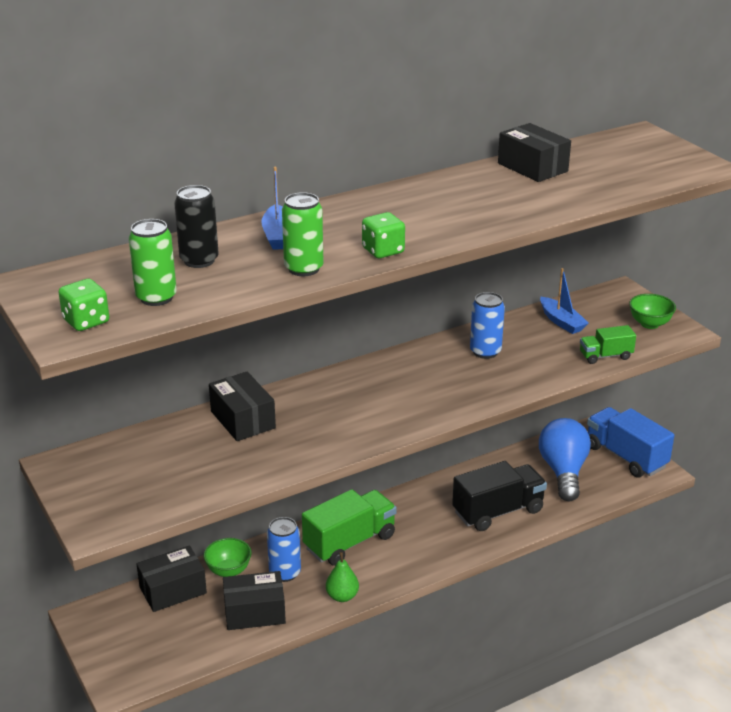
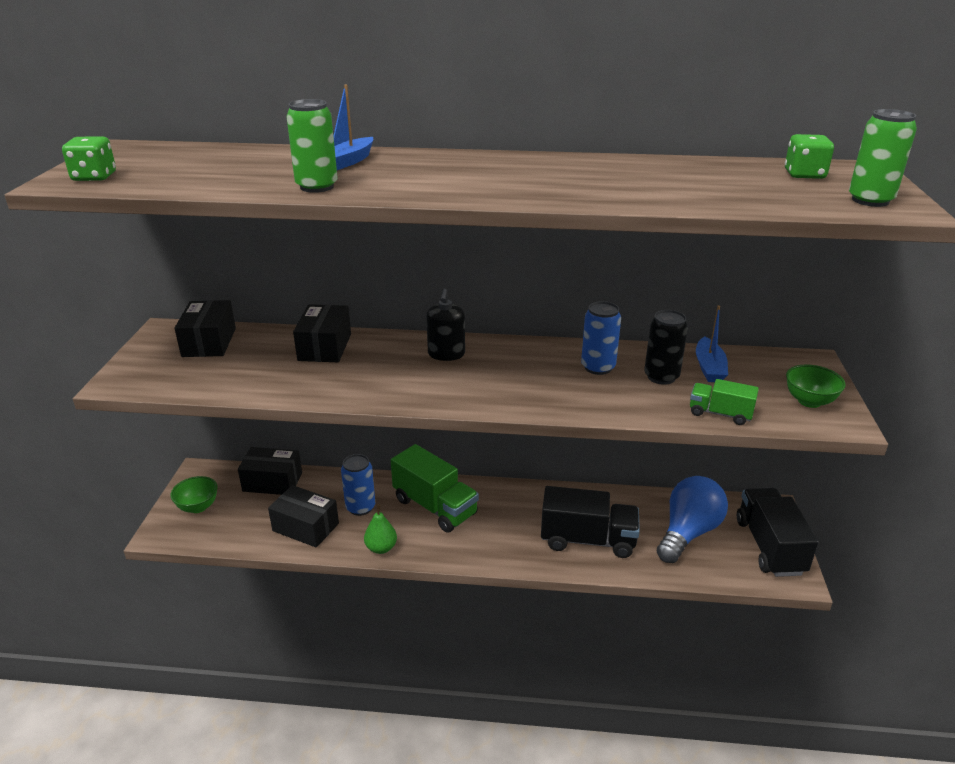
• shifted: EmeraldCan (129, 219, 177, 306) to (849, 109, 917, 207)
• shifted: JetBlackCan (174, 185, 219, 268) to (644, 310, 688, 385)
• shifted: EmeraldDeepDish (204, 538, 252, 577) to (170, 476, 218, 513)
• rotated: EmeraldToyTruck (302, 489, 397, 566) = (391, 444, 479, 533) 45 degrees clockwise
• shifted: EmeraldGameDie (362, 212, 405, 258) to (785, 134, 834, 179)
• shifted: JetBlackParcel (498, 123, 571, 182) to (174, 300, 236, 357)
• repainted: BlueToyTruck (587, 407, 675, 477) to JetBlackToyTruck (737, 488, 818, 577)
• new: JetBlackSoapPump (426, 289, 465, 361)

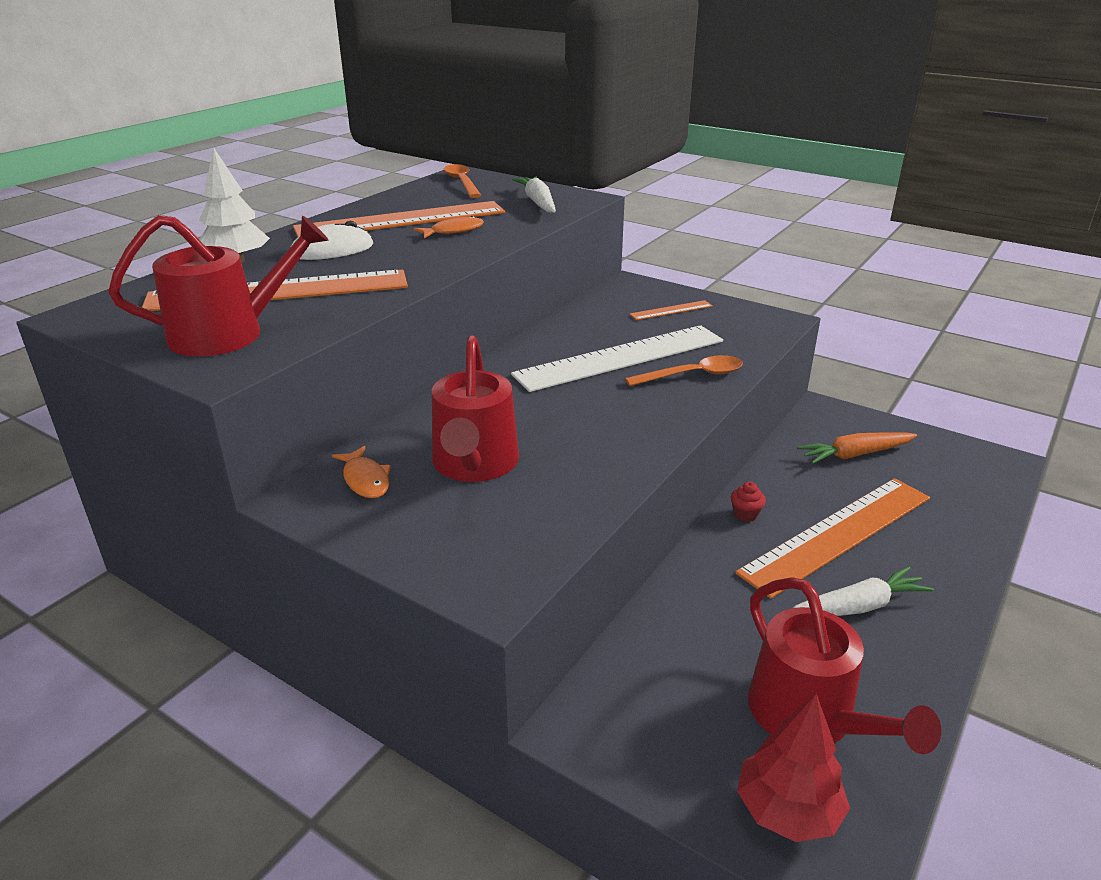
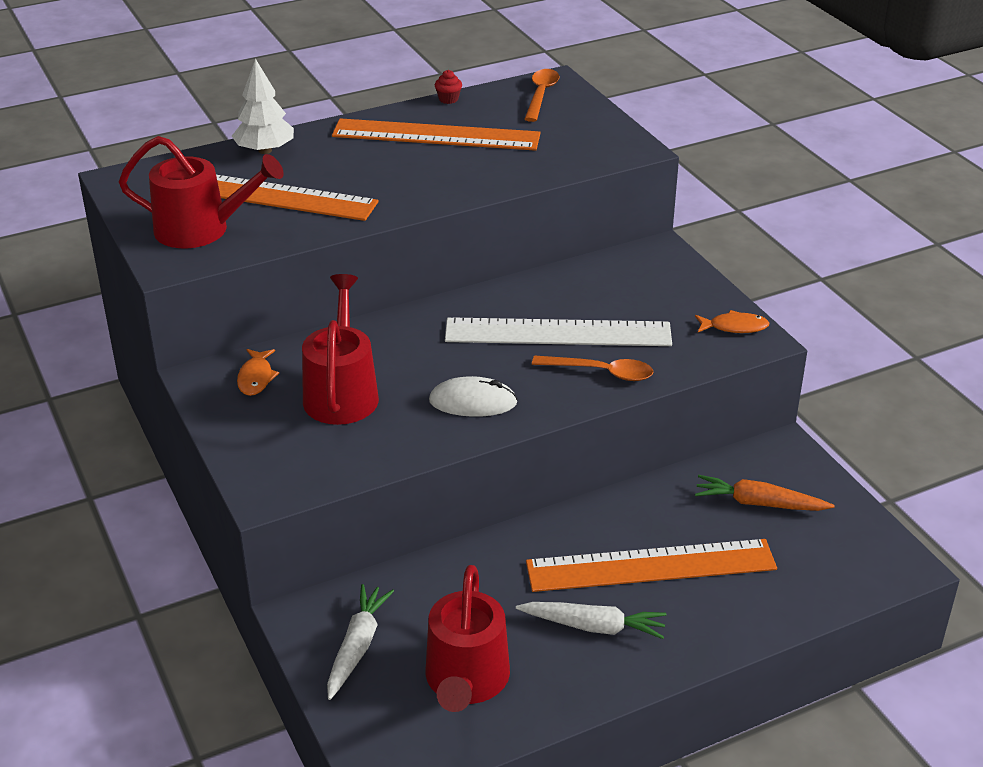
• shifted: SnowWhitePcMouse (291, 221, 373, 260) to (429, 376, 518, 417)
• shifted: OrangeFish (414, 216, 484, 238) to (695, 310, 769, 333)
• rotated: RedWateringPot (432, 336, 519, 482) = (302, 274, 379, 425) 150 degrees clockwise
• shifted: SnowWhiteCarrot (512, 177, 556, 213) to (327, 584, 394, 700)
• gone: OrangeMeasuringStick (630, 300, 713, 320)
• shifted: RedFairyCake (731, 482, 766, 522) to (435, 70, 462, 104)
• gone: RedTree (737, 693, 850, 842)

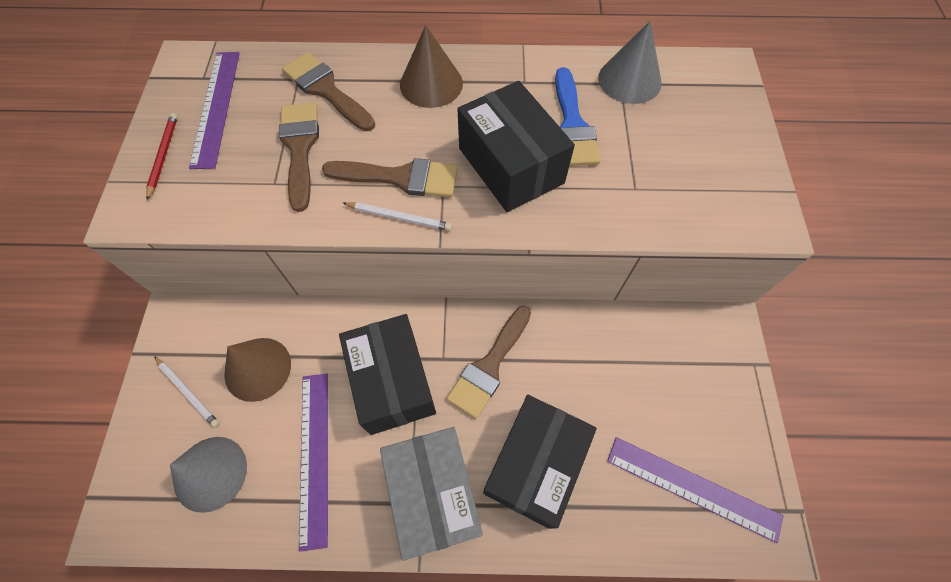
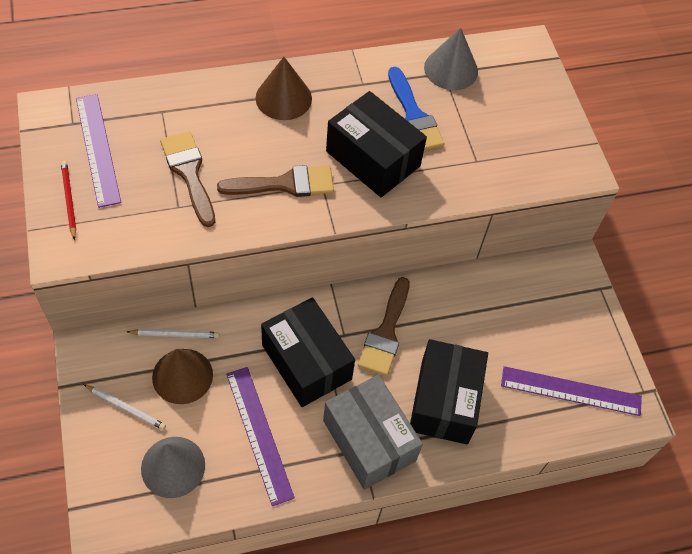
• gone: RussetBrush (282, 52, 375, 131)
• shifted: SnowWhiteWoodenPencil (343, 202, 452, 231) to (127, 329, 219, 338)

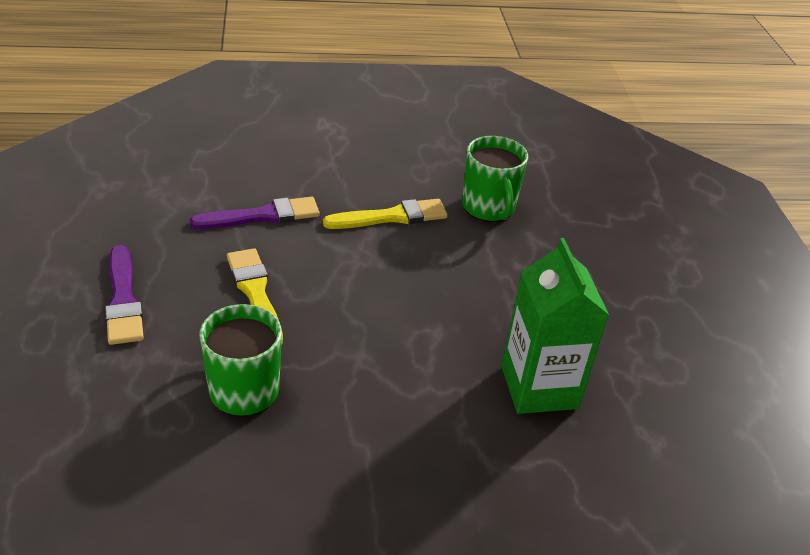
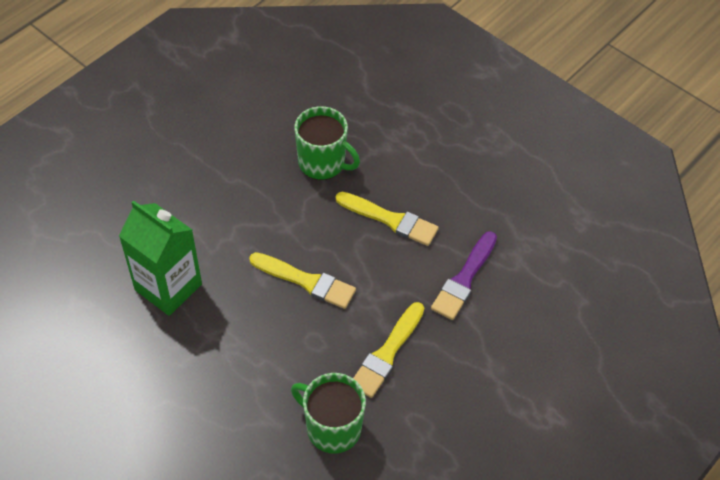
• gone: PurpleBrush (105, 245, 144, 345)
• new: BrightYellowBrush (249, 252, 356, 309)

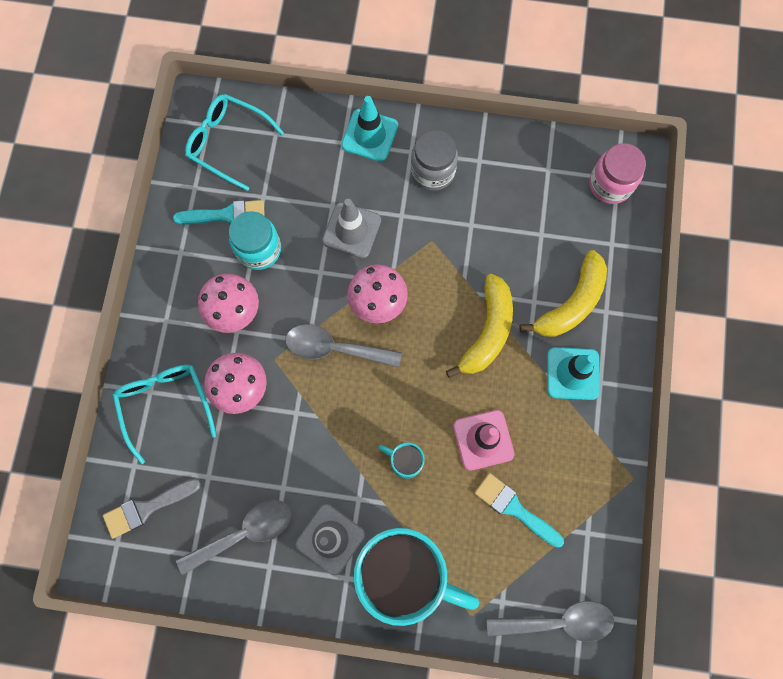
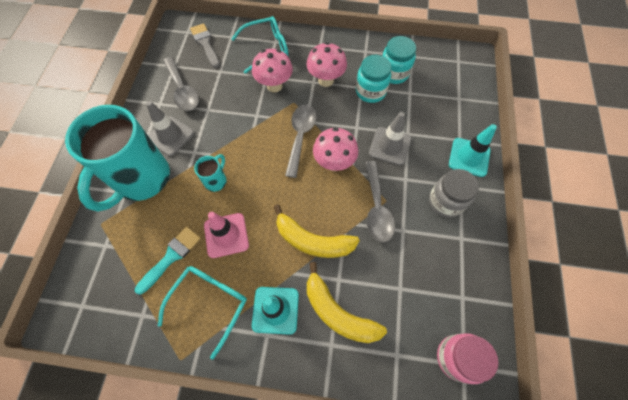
• swapped: AquaBrush (173, 200, 265, 224) to AquaJamJar (382, 36, 416, 84)
• shifted: AquaEyeglasses (185, 94, 284, 191) to (158, 266, 247, 360)
• shifted: GrayTeaspoon (486, 601, 614, 642) to (365, 161, 395, 243)

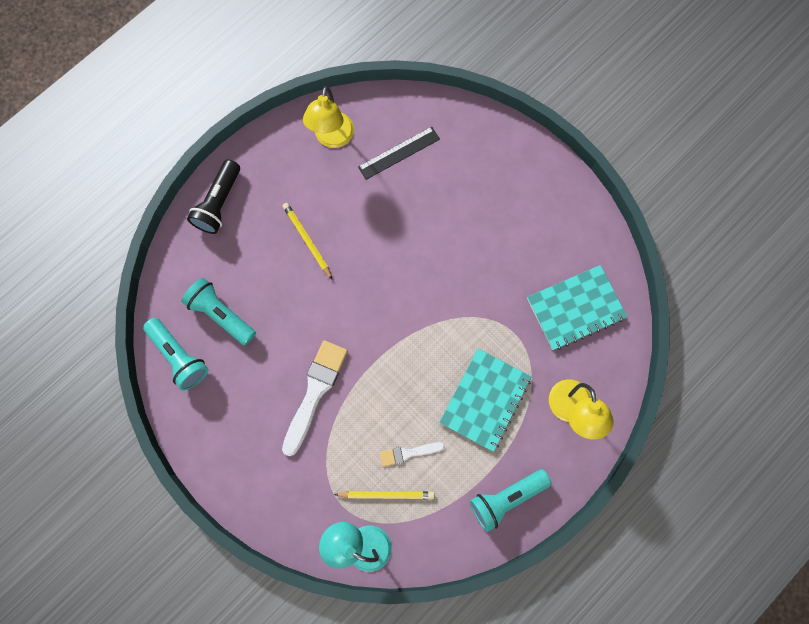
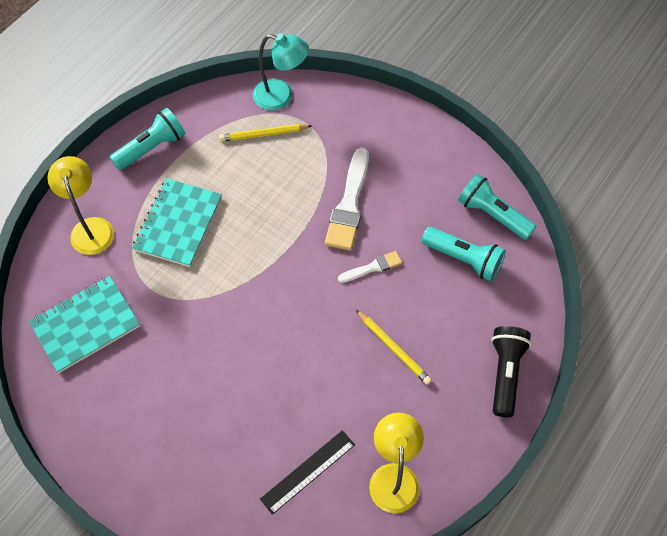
• shifted: SnowWhiteBrush (380, 442, 445, 467) to (338, 251, 402, 283)

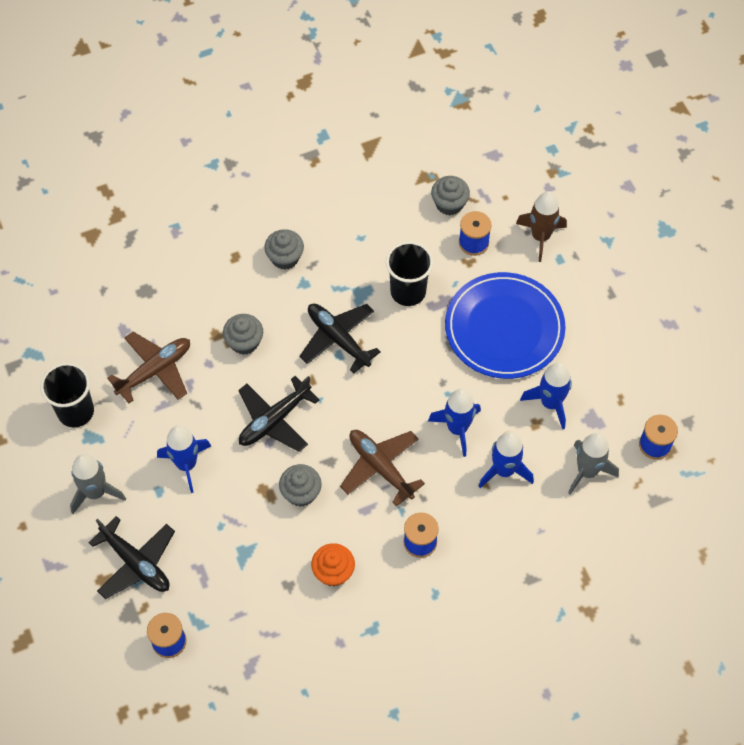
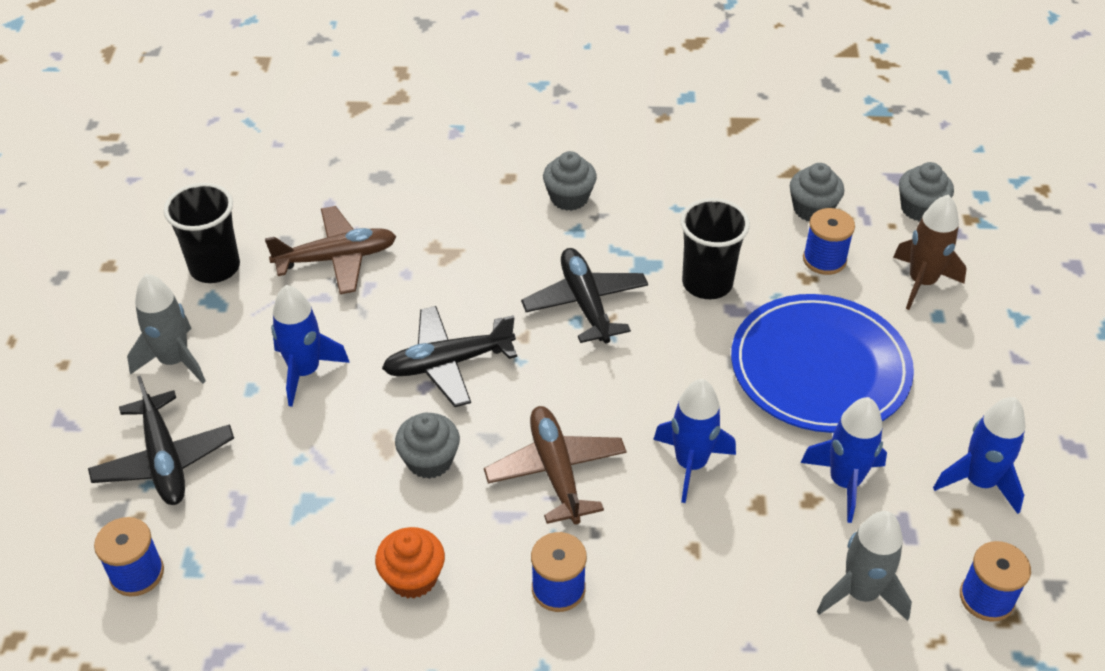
• shifted: GrayFairyCake (223, 314, 263, 355) to (899, 162, 954, 222)
• shifted: BlueRocket (479, 432, 534, 488) to (933, 397, 1026, 514)

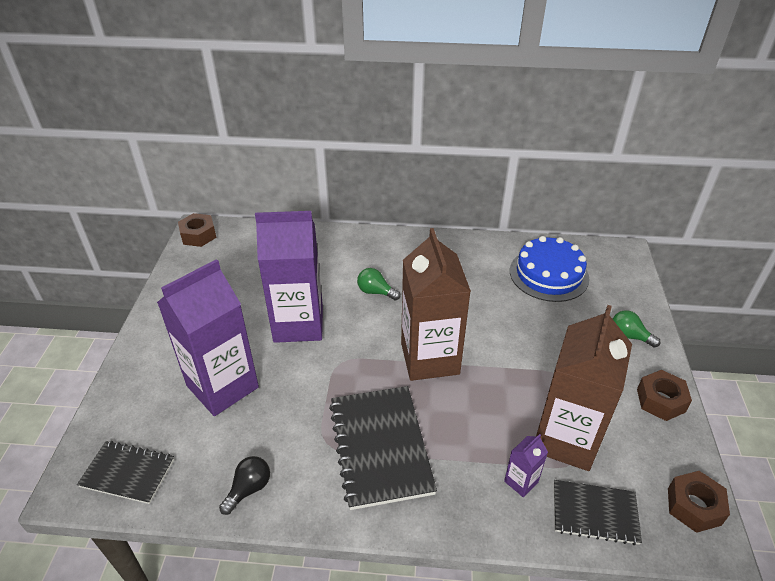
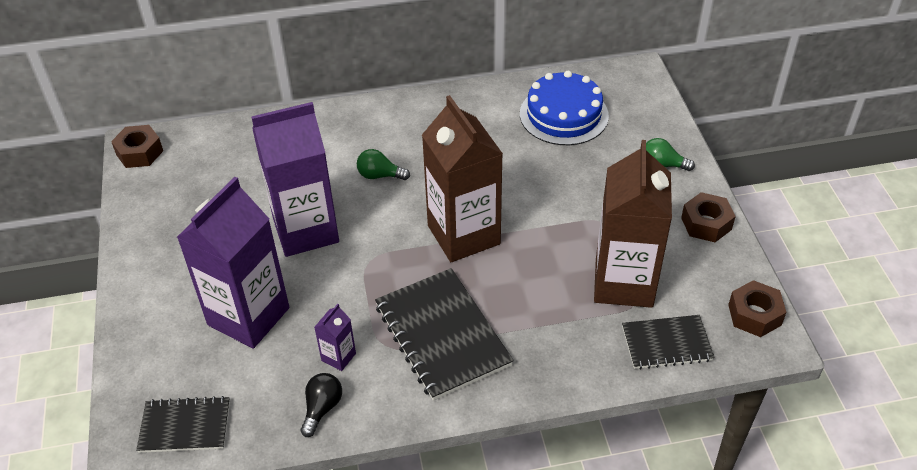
• shifted: PurpleCarton (504, 434, 548, 497) to (314, 304, 356, 371)

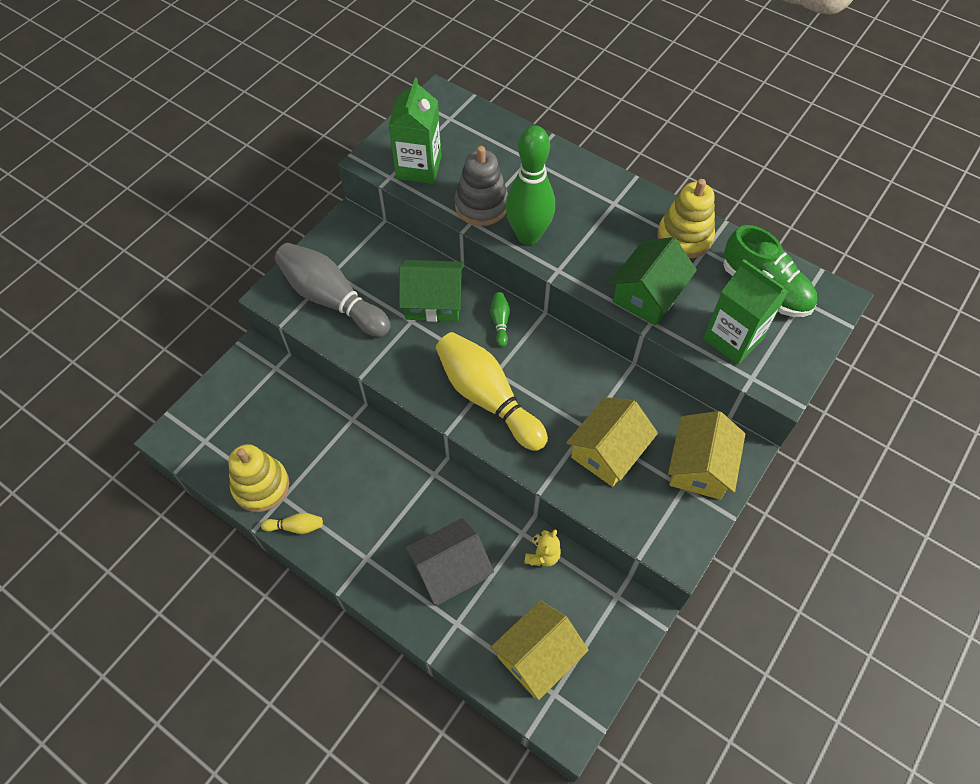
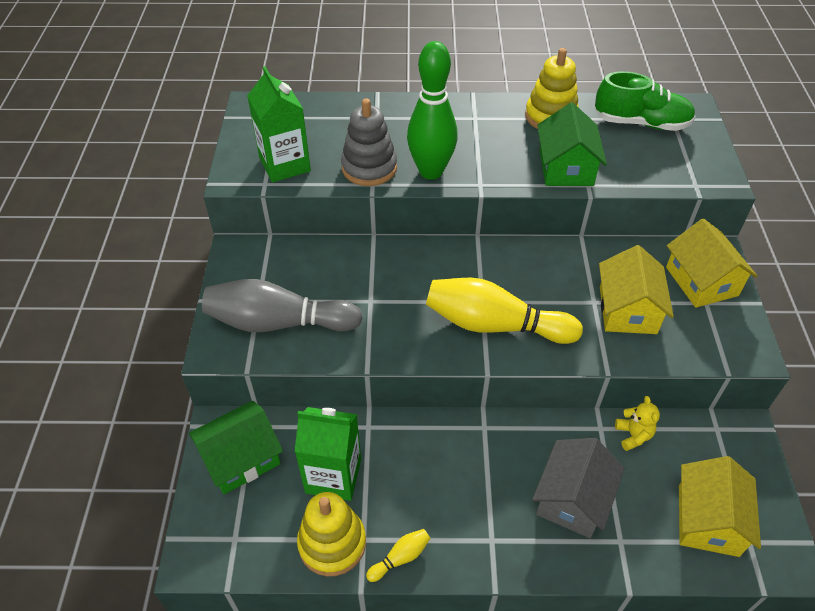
• shifted: EmeraldHouse (399, 260, 464, 322) to (189, 401, 283, 494)
• gone: EmeraldSkittle (490, 292, 510, 347)
• shifted: EmeraldCarton (703, 259, 788, 365) to (295, 407, 361, 501)

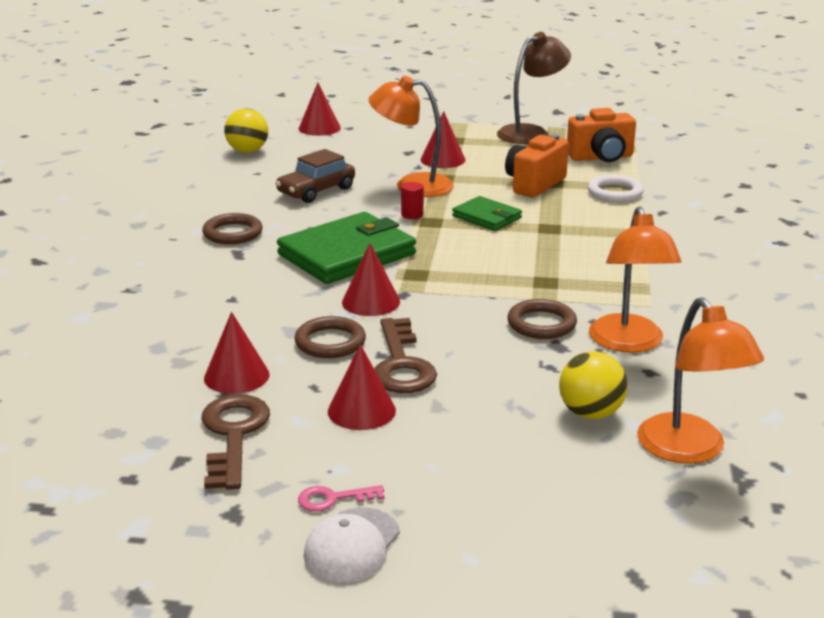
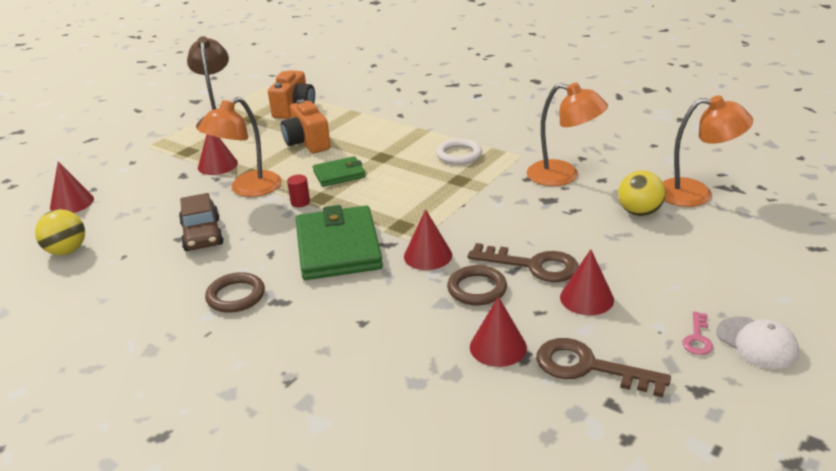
• gone: RussetHoop (507, 299, 577, 339)
• shifted: SnowWhiteHoop (588, 175, 644, 202) to (436, 138, 482, 165)

